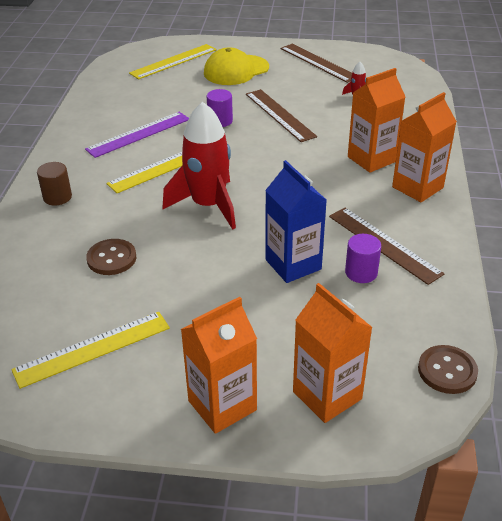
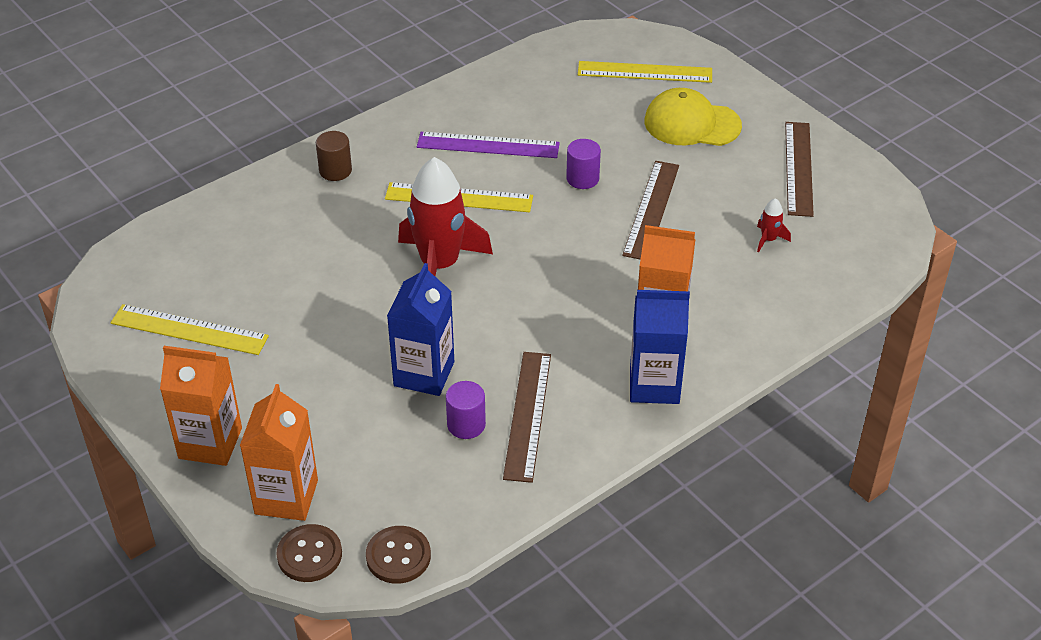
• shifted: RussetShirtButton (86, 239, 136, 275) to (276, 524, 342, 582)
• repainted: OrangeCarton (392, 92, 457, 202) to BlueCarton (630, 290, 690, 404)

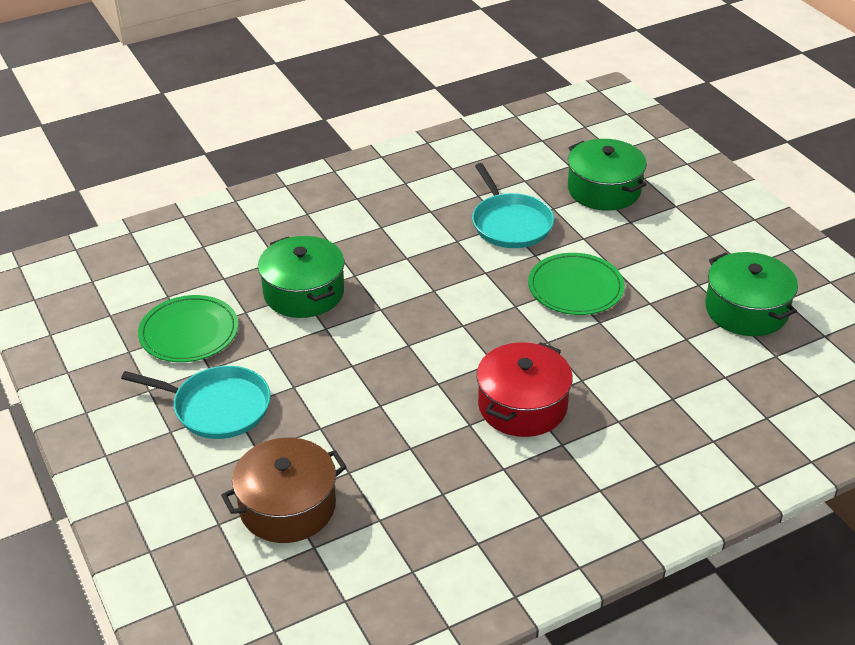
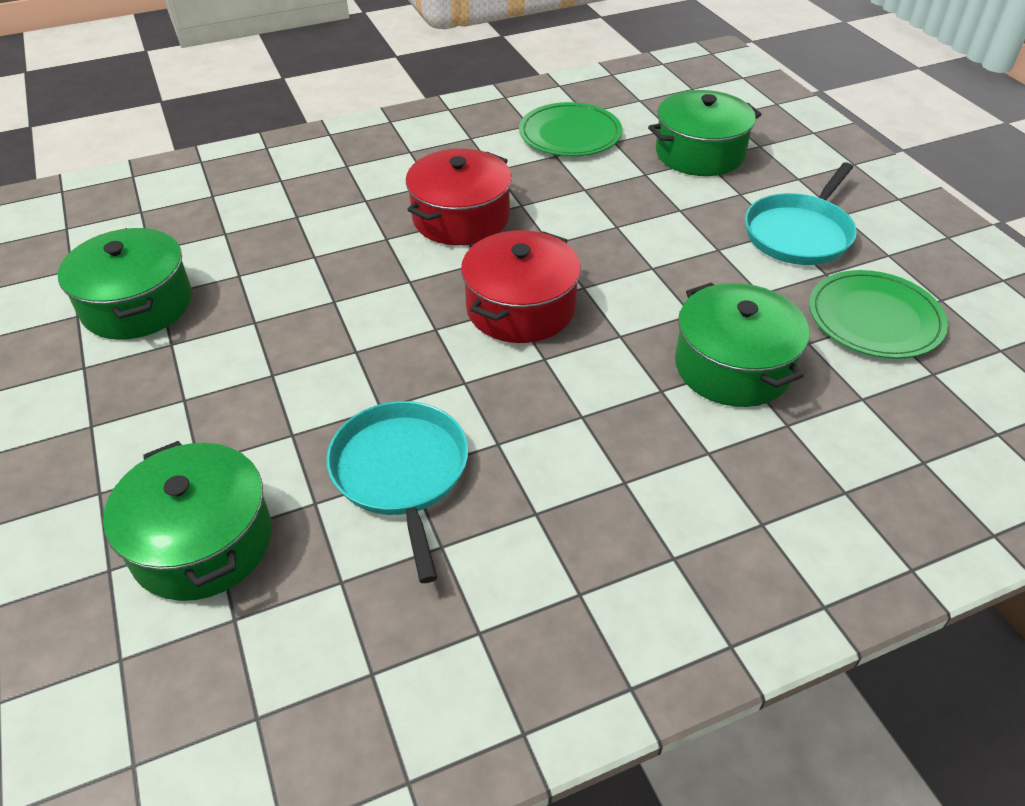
• rotated: AquaPan (121, 366, 271, 439) = (745, 162, 857, 265) 75 degrees counterclockwise
• repainted: RussetCookingPot (221, 438, 347, 543) to EmeraldCookingPot (648, 90, 762, 176)
• shifted: EmeraldPlate (528, 253, 625, 315) to (519, 102, 622, 156)
• new: RedCookingPot (461, 230, 581, 343)

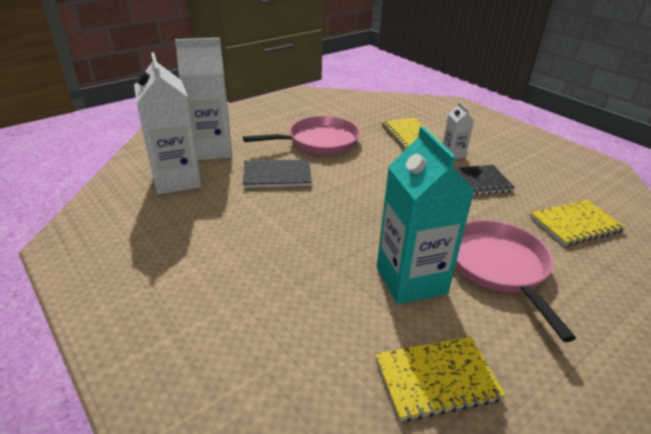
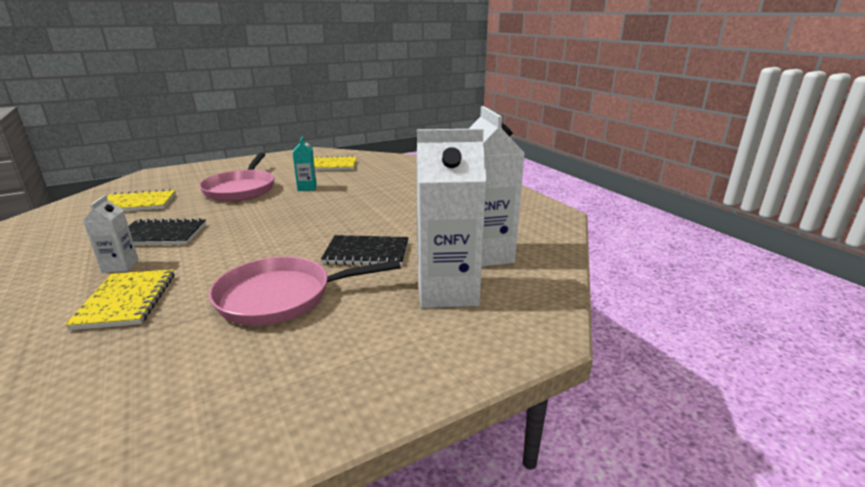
• scaled: AquaCarton (377, 126, 475, 305) = (293, 137, 317, 191) x0.48

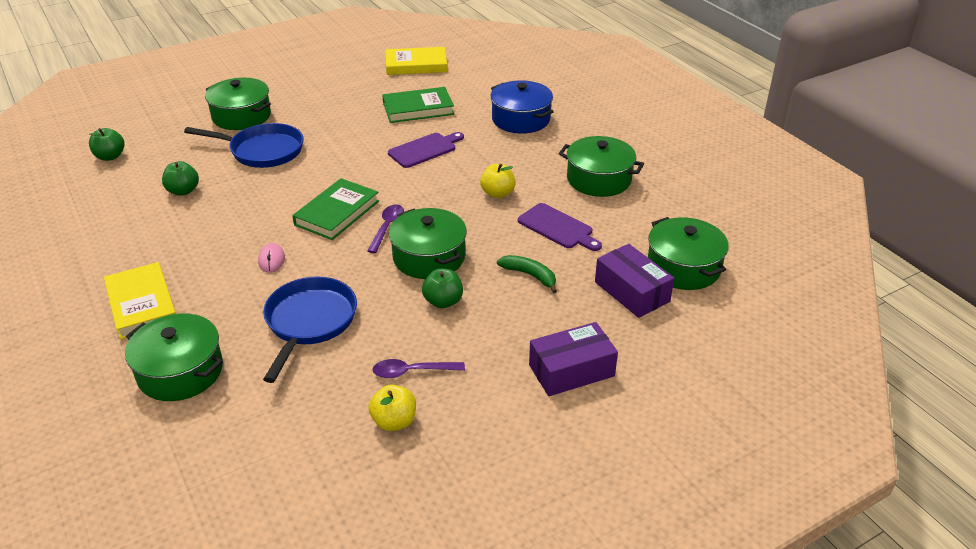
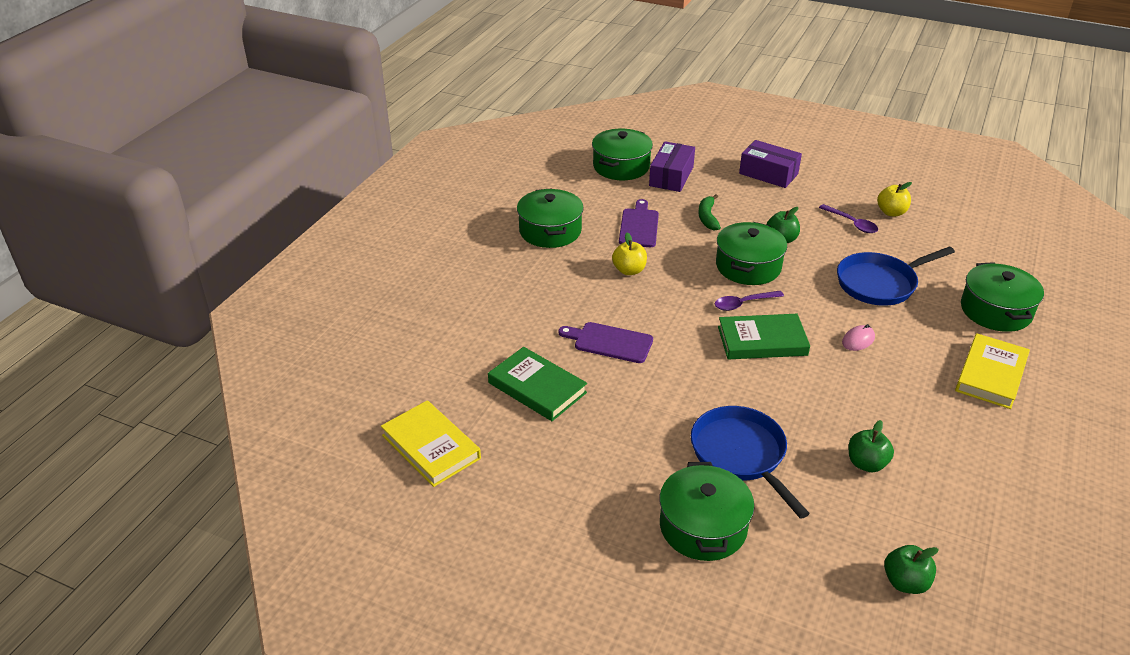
• gone: BlueCookingPot (490, 80, 554, 134)

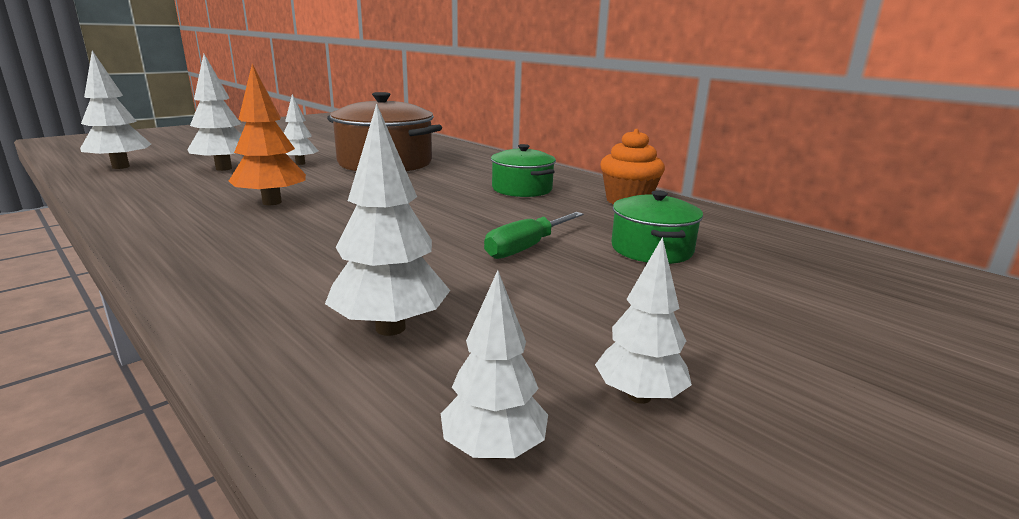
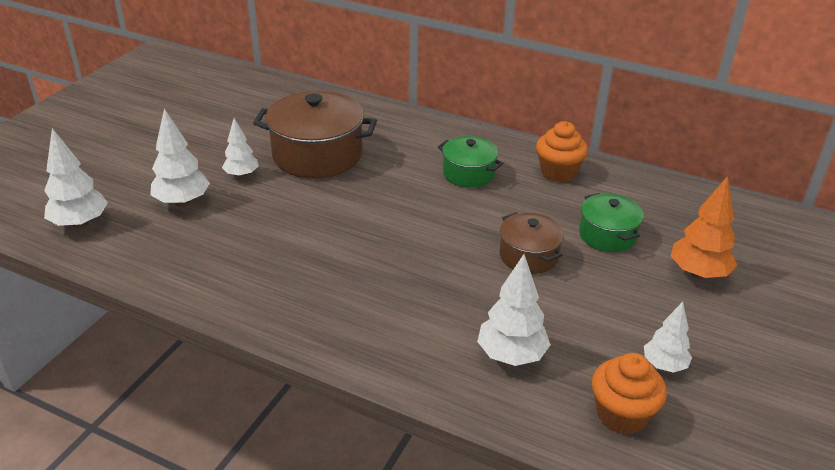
• shifted: OrangeTree (229, 64, 306, 205) to (671, 176, 737, 279)
• swapped: SnowWhiteTree (441, 270, 548, 459) to OrangeFairyCake (592, 353, 667, 435)
• swapped: EmeraldScrewdriver (484, 212, 583, 259) to RussetCookingPot (499, 212, 564, 274)

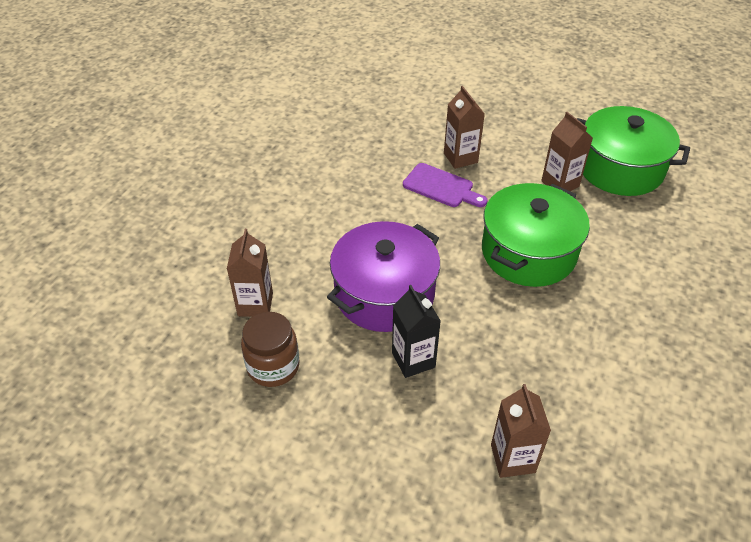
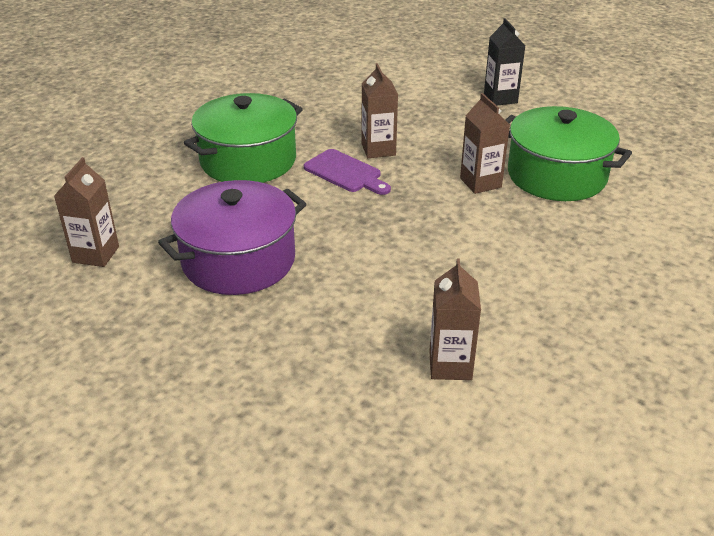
• gone: RussetJamJar (241, 312, 299, 387)
• shifted: JetBlackCarton (392, 285, 441, 378) to (484, 18, 525, 105)
• shifted: EmeraldCookingPot (482, 183, 590, 287) to (184, 93, 303, 183)
• shifted: RussetCarton (491, 384, 551, 478) to (429, 259, 481, 380)

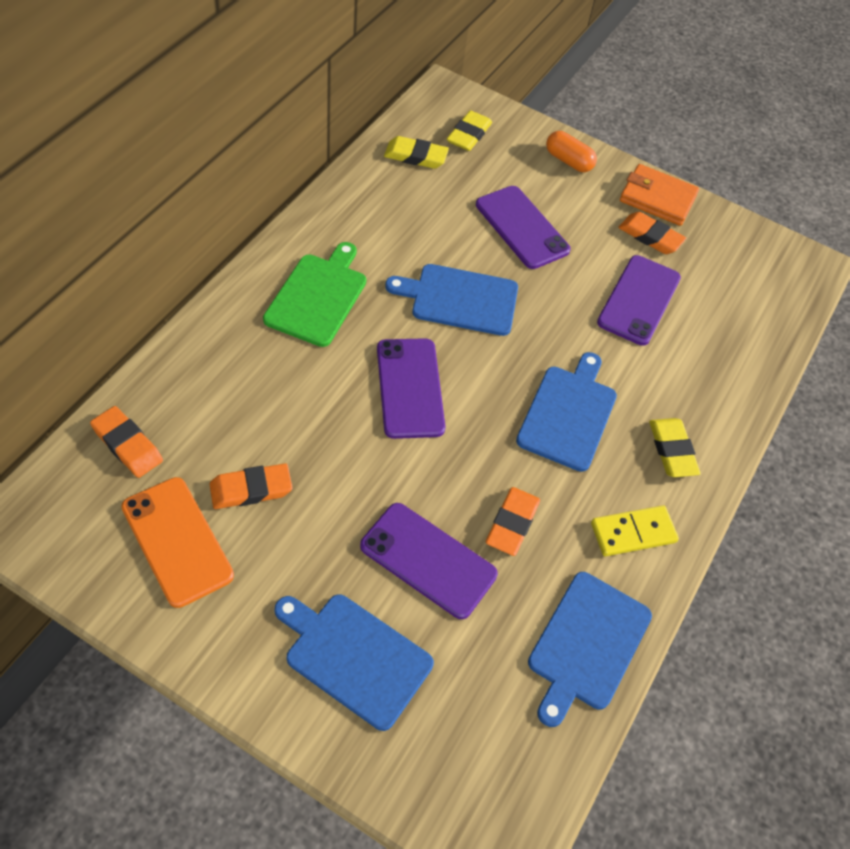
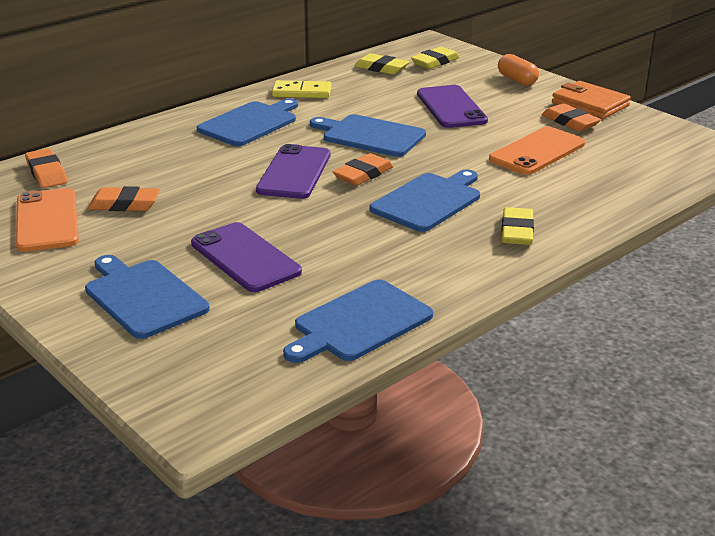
• repainted: EmeraldChoppingBoard (263, 242, 366, 347) to BlueChoppingBoard (197, 98, 298, 146)
• shifted: OrangeGumEraser (486, 487, 540, 556) to (332, 153, 393, 186)
• shifted: BrightYellowDomino (591, 505, 679, 556) to (272, 80, 332, 98)
• repainted: PurplePhone (597, 255, 681, 346) to OrangePhone (489, 127, 585, 175)

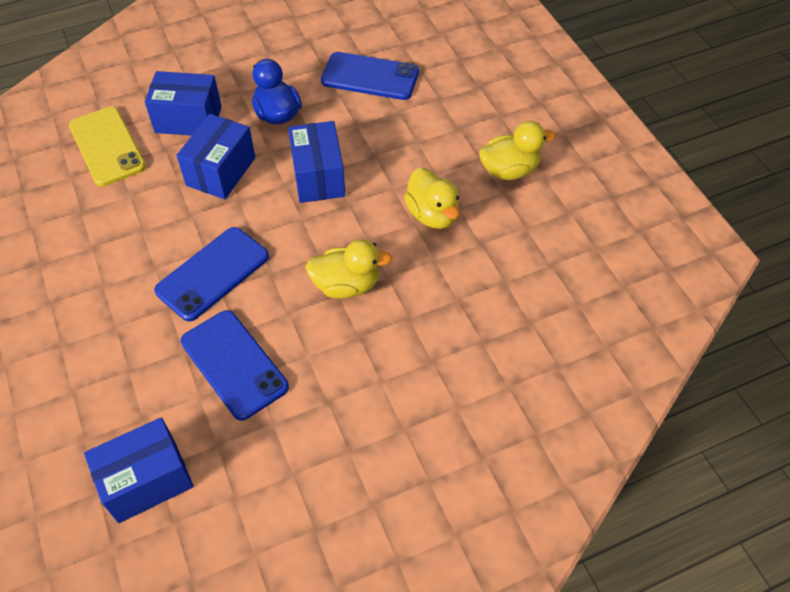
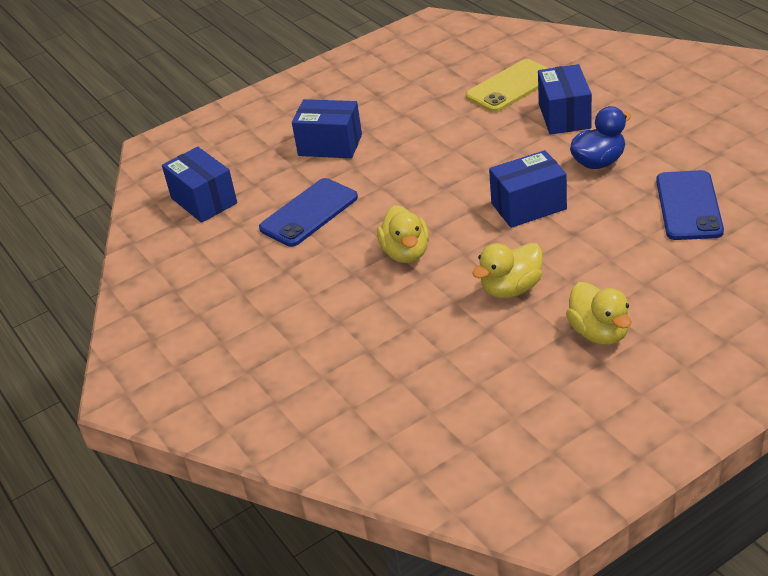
• gone: BluePhone (154, 227, 269, 321)
• shifted: BlueParcel (177, 114, 255, 199) to (292, 99, 362, 158)

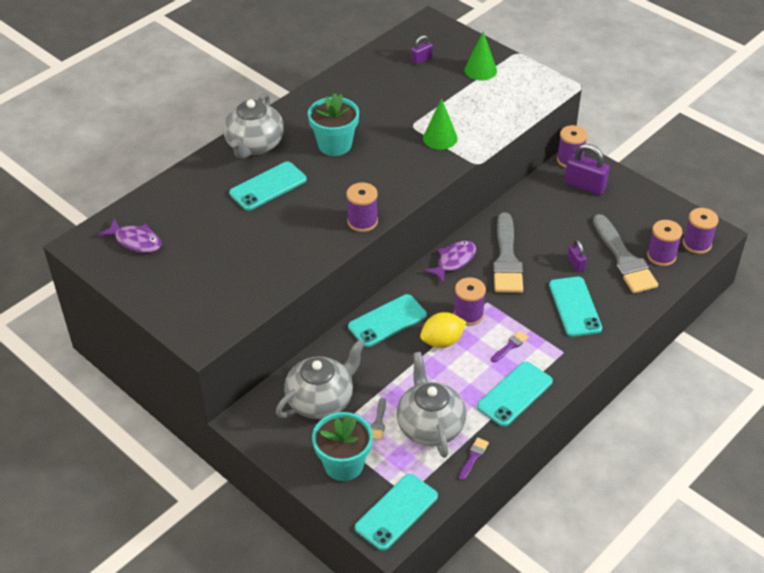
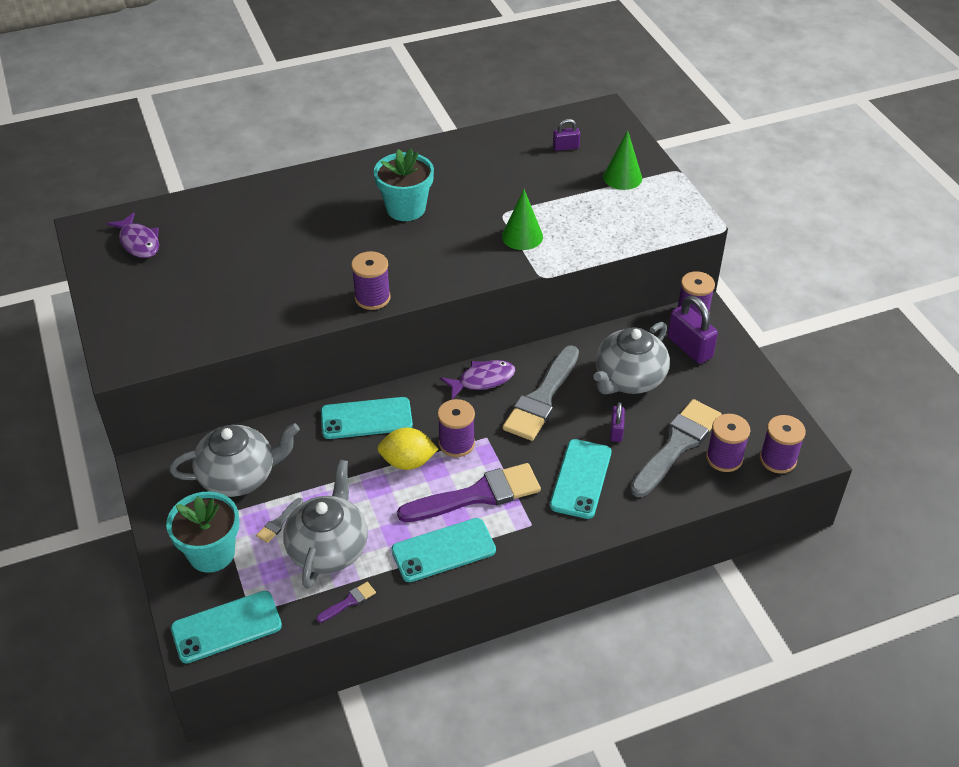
• shifted: GrayTeapot (223, 92, 284, 159) to (593, 322, 670, 395)
• gone: AquaPhone (229, 161, 307, 211)
• scaled: PurpleBrush (491, 331, 529, 362) = (397, 463, 541, 522) x2.40
• rotated: GrayBrush (593, 214, 658, 293) = (630, 399, 722, 497) 150 degrees counterclockwise

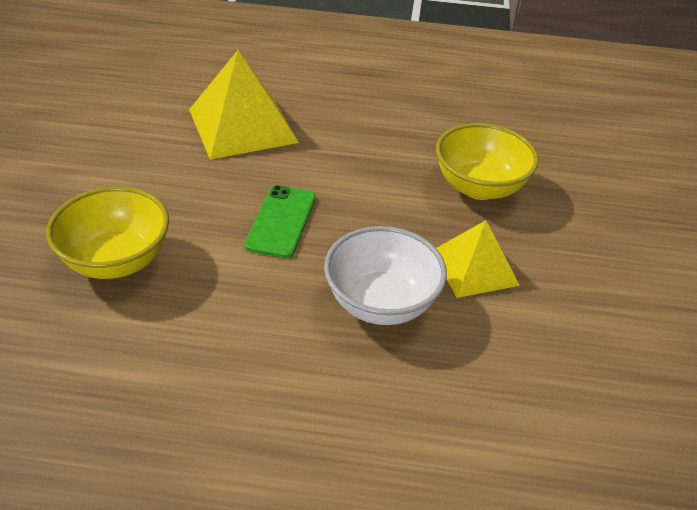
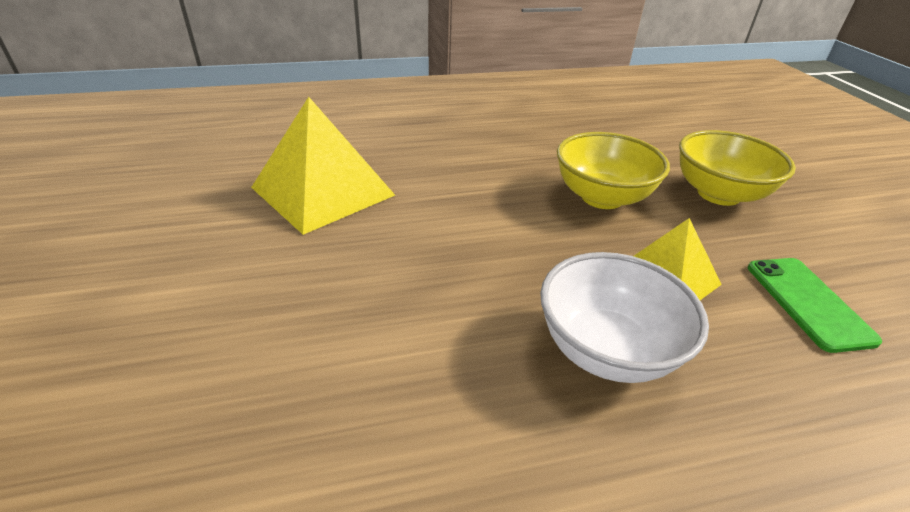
• shifted: BrightYellowDeepDish (46, 186, 169, 279) to (679, 130, 796, 206)
• shifted: EmeraldPhone (245, 185, 316, 258) to (748, 258, 882, 353)

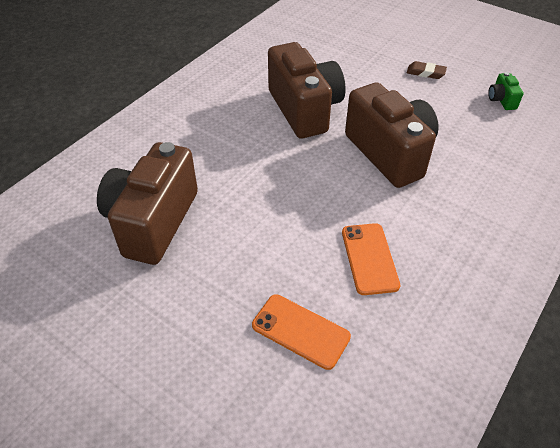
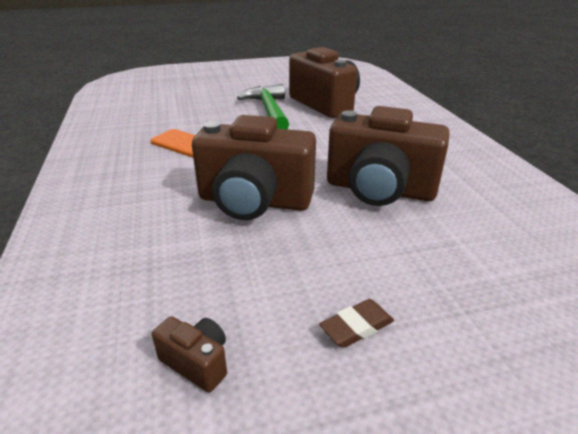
• gone: OrangePhone (252, 294, 351, 370)
• repainted: EmeraldCompactCamera (488, 72, 524, 110) to RussetCompactCamera (152, 316, 227, 392)
• new: EmeraldHammer (237, 84, 289, 129)

